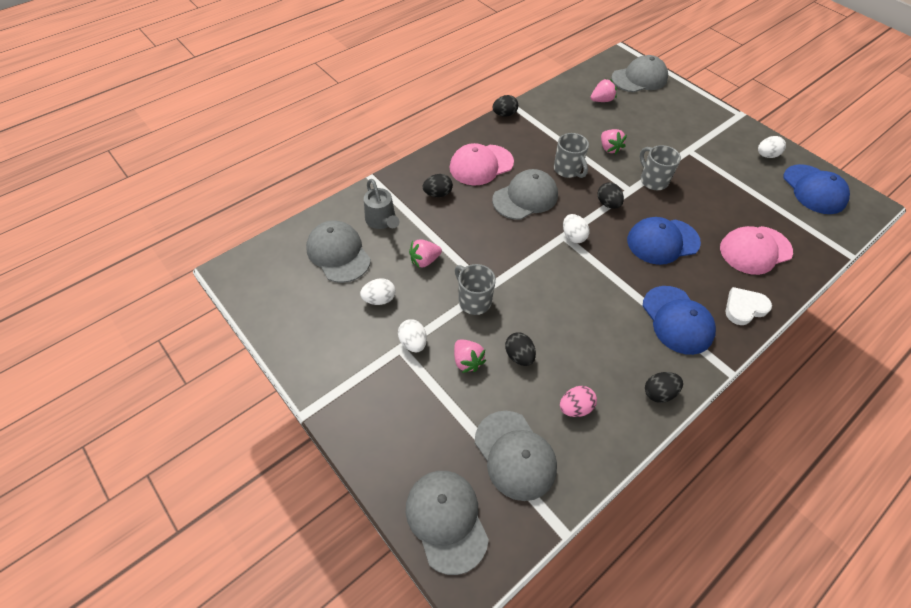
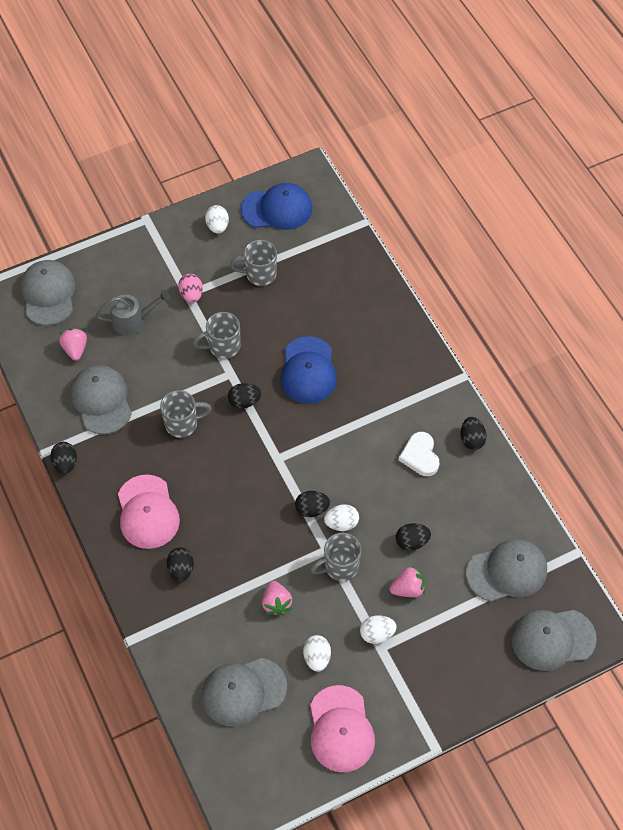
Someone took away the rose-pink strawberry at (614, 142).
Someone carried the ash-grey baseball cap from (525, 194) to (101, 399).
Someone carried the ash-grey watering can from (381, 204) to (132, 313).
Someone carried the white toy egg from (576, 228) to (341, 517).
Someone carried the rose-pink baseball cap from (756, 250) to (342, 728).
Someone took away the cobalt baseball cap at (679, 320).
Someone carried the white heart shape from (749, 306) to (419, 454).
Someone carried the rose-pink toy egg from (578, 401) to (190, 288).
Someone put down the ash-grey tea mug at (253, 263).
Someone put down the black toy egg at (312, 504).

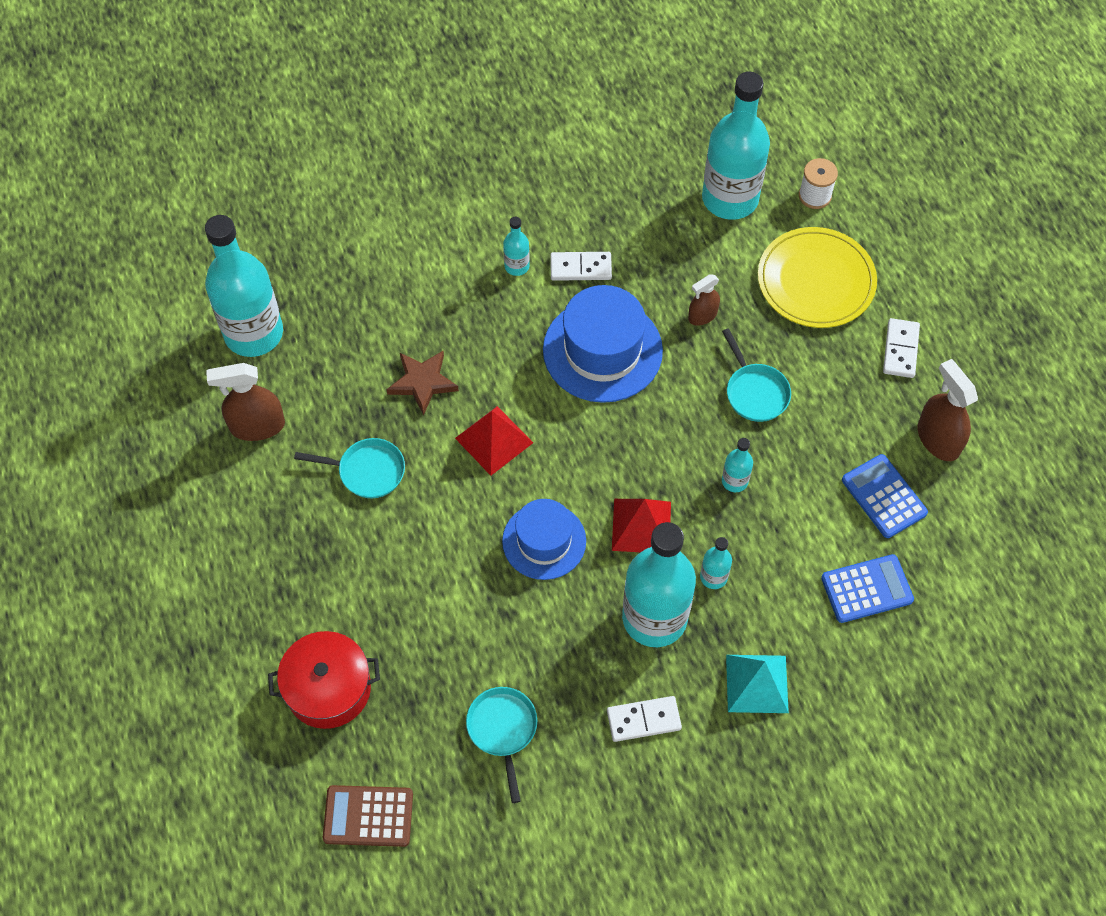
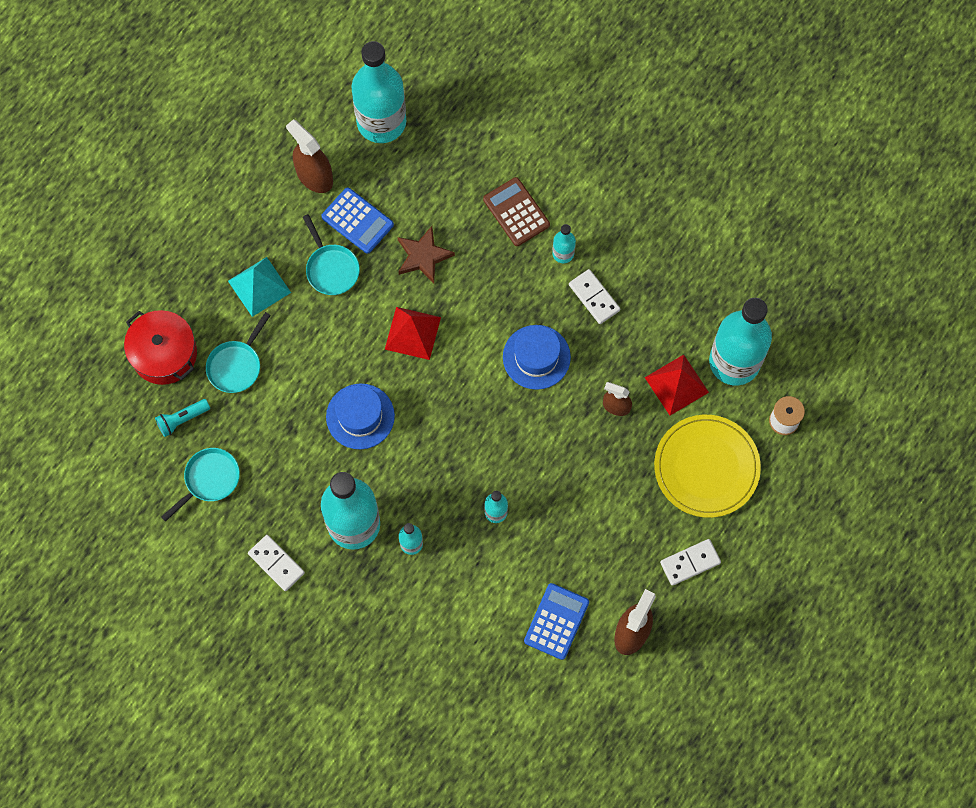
Someone scaled the cobalt hat at (603, 344) by 0.66.
Someone carried the aqua pan from (756, 375) to (238, 352).
Someone carried the crimson solid pyramid from (641, 525) to (677, 385).
Someone carried the cobalt adding machine from (867, 588) to (357, 220).
Someone carried the aqua solid pyramid from (757, 684) to (259, 287).
Someone carried the dark brown adding machine from (368, 816) to (516, 211).
Someone put down the aqua torch at (182, 418).

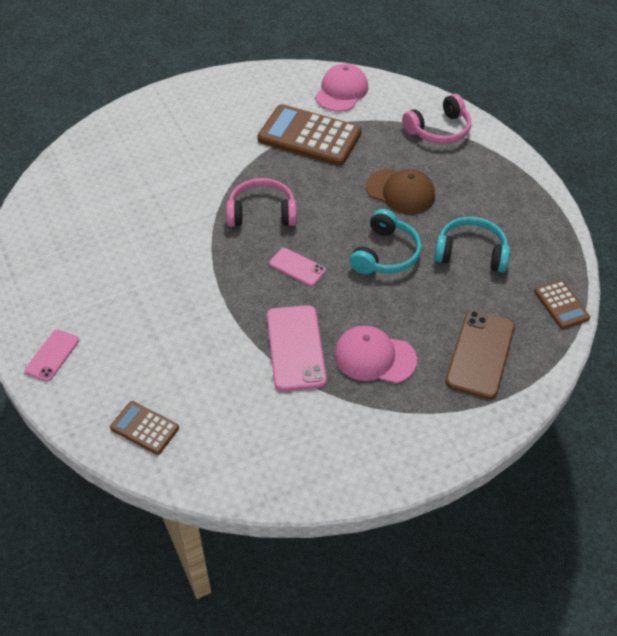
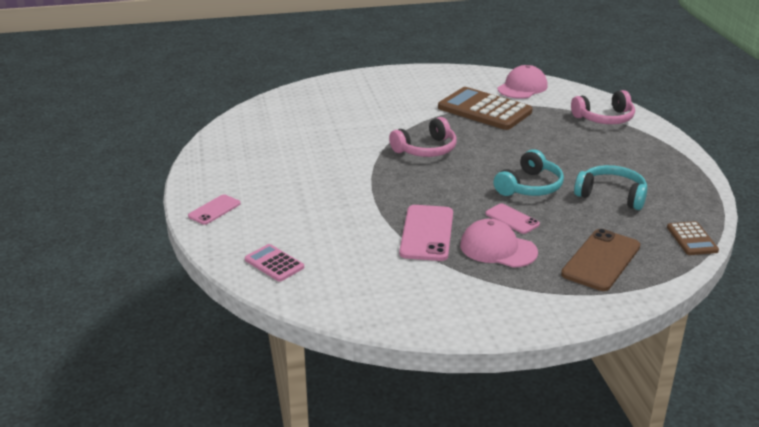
Someone took away the dark brown baseball cap at (400, 191).
Someone rotated the rose-pink headphones at (261, 202) by 135 degrees clockwise.
Someone carried the rose-pink smartphone from (297, 267) to (512, 218).
Someone repainted the dark brown adding machine at (144, 428), which became the rose-pink adding machine at (274, 263).

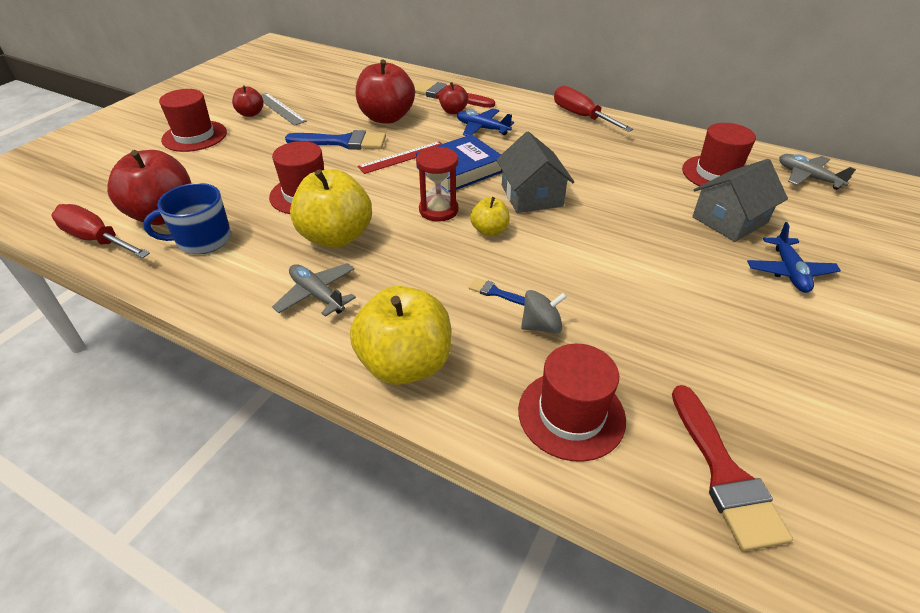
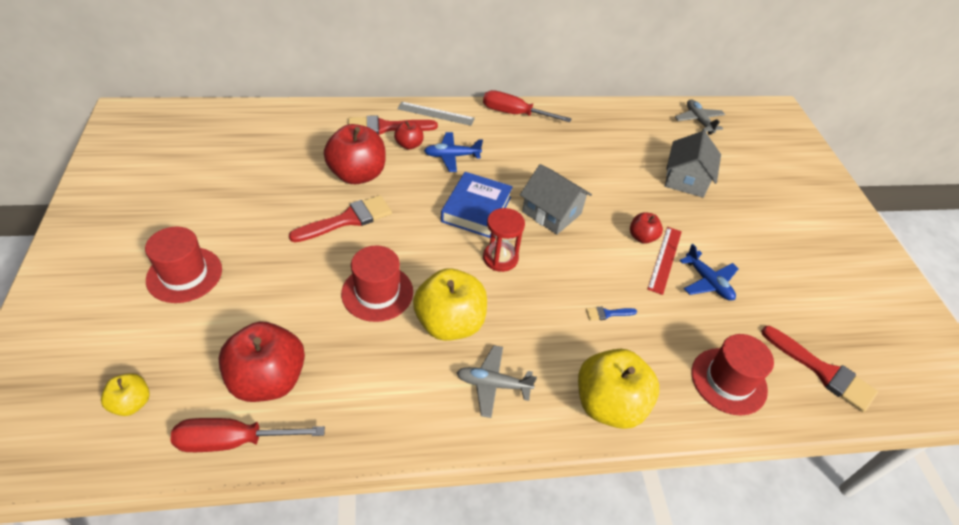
Someone carried the crimson apple fruit from (248, 101) to (646, 228).
Someone carried the ash-grey ruler from (284, 109) to (436, 114).
Someone took away the crimson hat at (719, 154).
Someone repainted the cobalt brush at (335, 140), which became the crimson brush at (340, 218).
Someone carried the crimson ruler from (400, 157) to (664, 261).
Someone rotated the ash-grey plane at (817, 172) by 60 degrees clockwise.
Someone took away the cobalt tea mug at (187, 218).
Someone carried the yellow apple fruit from (490, 216) to (125, 394).
Someone carried the cobalt plane from (794, 257) to (709, 272).
Someone took away the ash-grey whirligig at (544, 311).

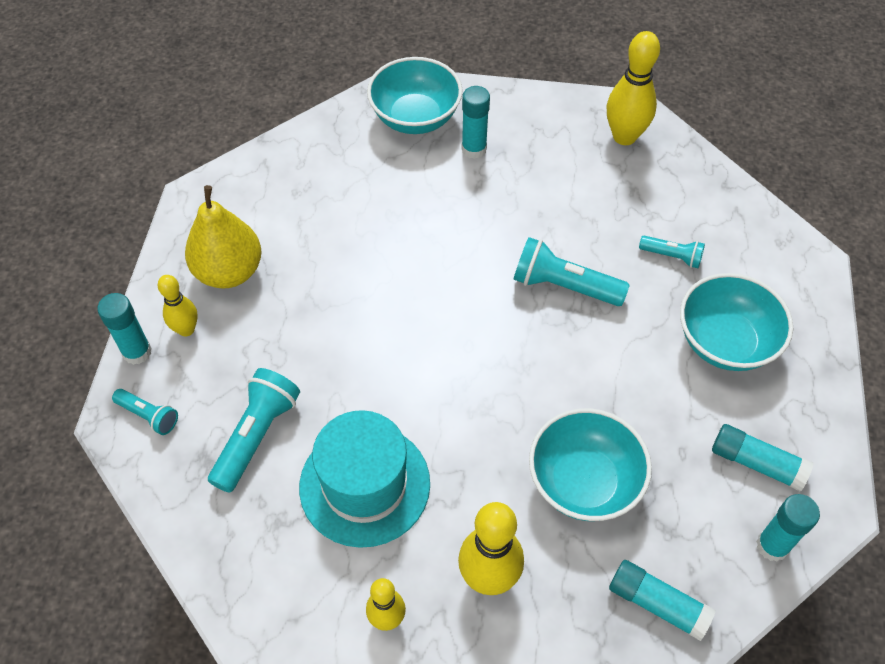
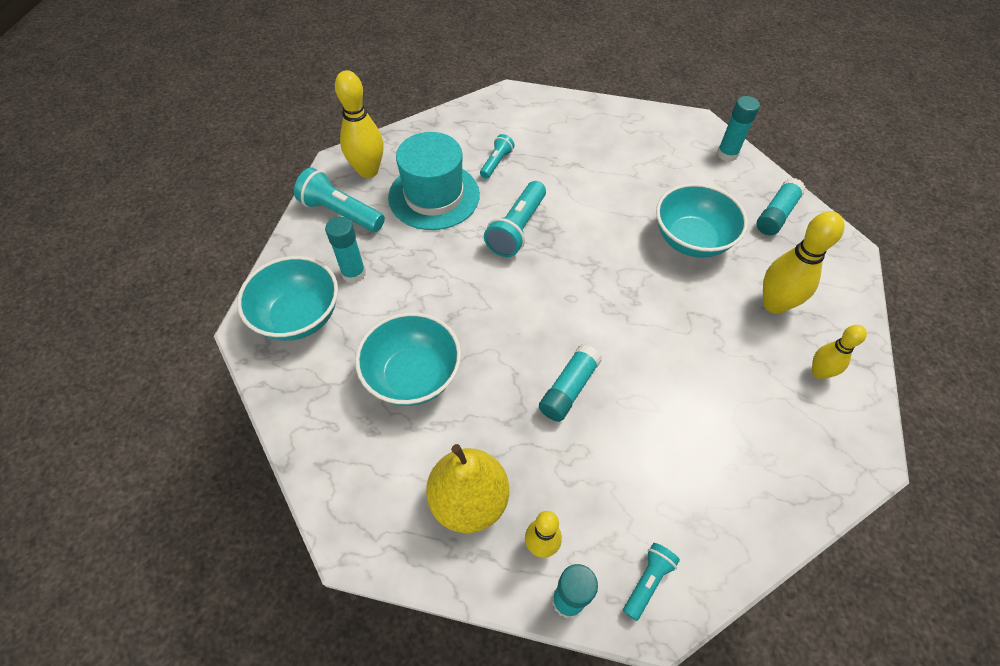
Someone carried the aqua serving bowl from (736, 322) to (408, 359).
Someone carried the aqua torch from (254, 430) to (339, 199).
Someone carried the aqua hat from (364, 479) to (434, 181).
Someone carried the aqua stick of glue from (763, 457) to (570, 383).

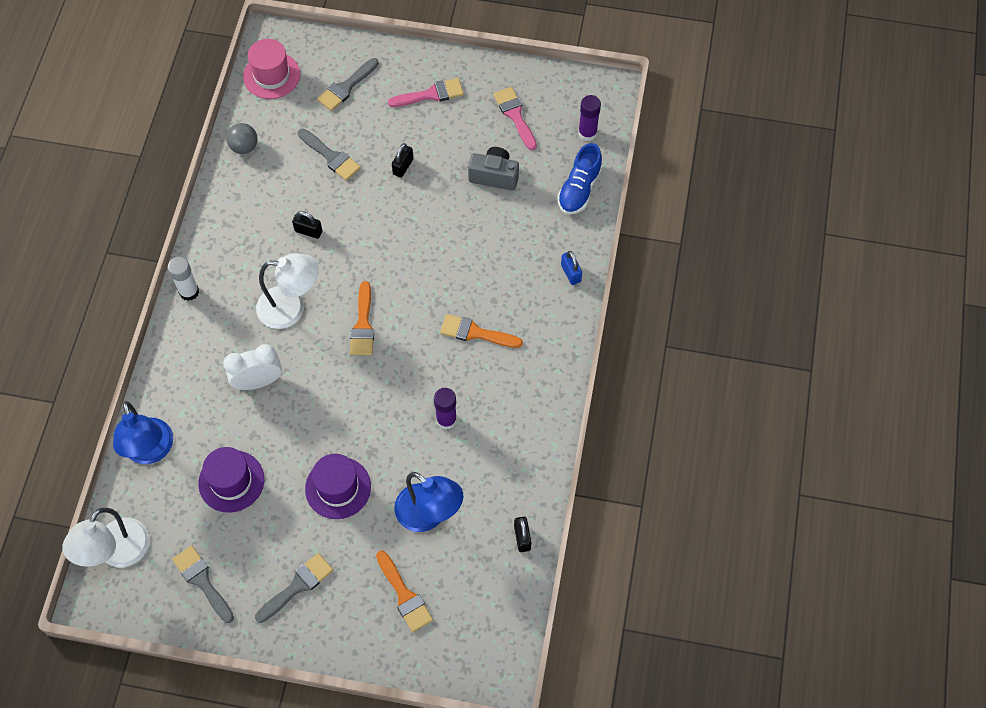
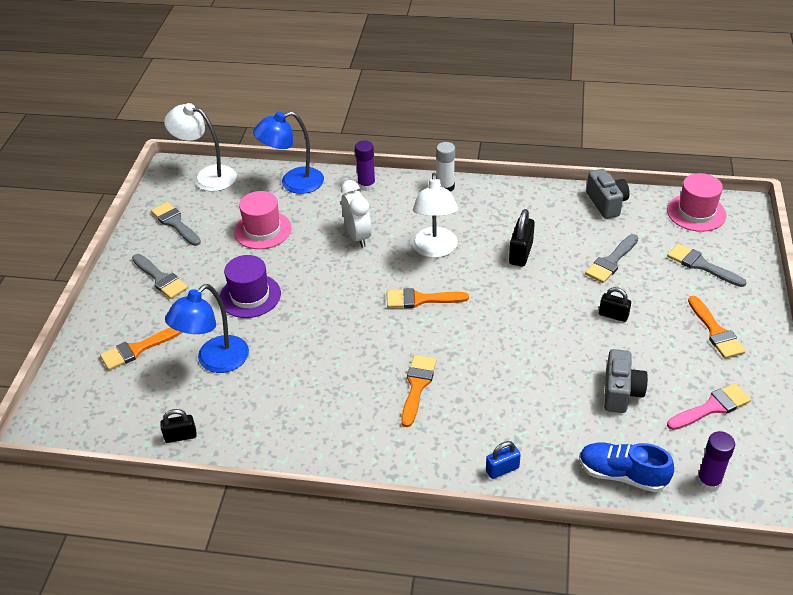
Someone repainted the rose-pink brush at (426, 92), which became the orange-coloured brush at (716, 327).
Someone swapped the ash-grey play ball at (242, 138) for the ash-grey photo camera at (608, 194).
Someone scaled the black small lock at (307, 225) by 1.51.
Someone carried the purple stick of glue from (445, 409) to (365, 165).
Someone repainted the purple hat at (231, 480), which became the rose-pink hat at (263, 220).
Someone rotated the ash-grey brush at (203, 584) by 90 degrees counterclockwise.

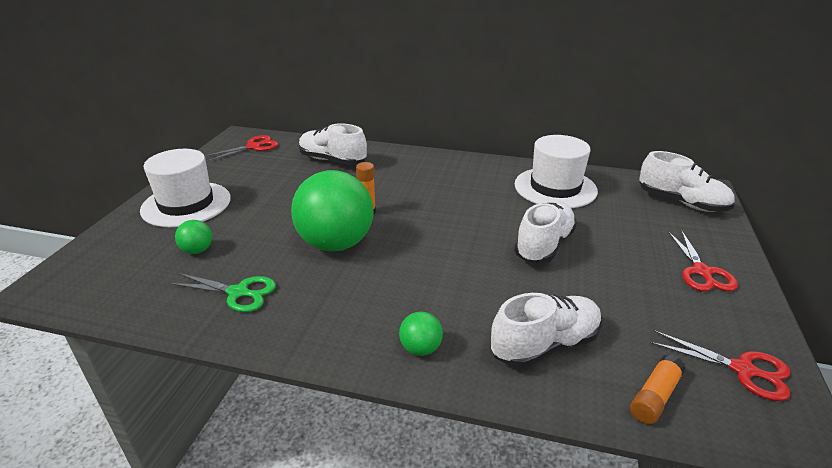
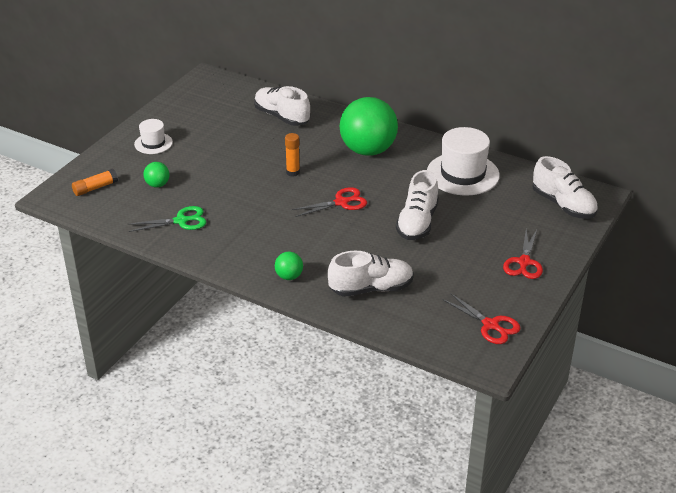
Someone carried the crimson shears from (241, 148) to (329, 202).
Someone scaled the white hat at (185, 188) by 0.54.
Someone carried the emerald play ball from (332, 211) to (369, 126).
Someone rotated the white shoe at (545, 232) by 150 degrees clockwise.
Someone rotated the emerald shears at (222, 292) by 45 degrees counterclockwise.
Someone carried the orange-coloured stick of glue from (658, 389) to (95, 182).

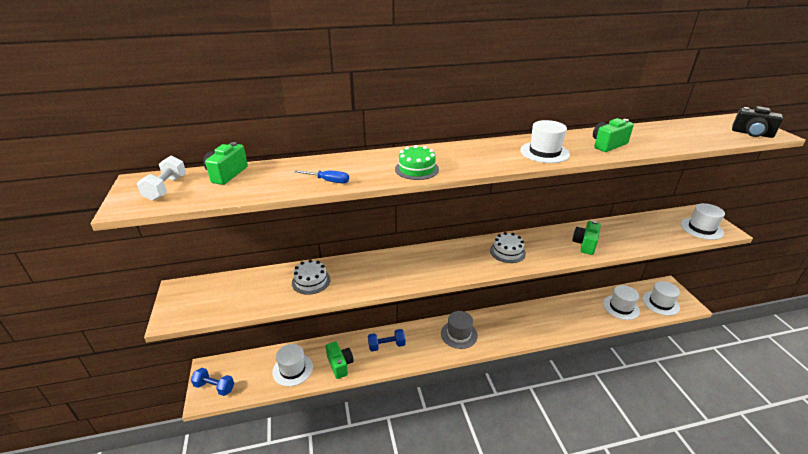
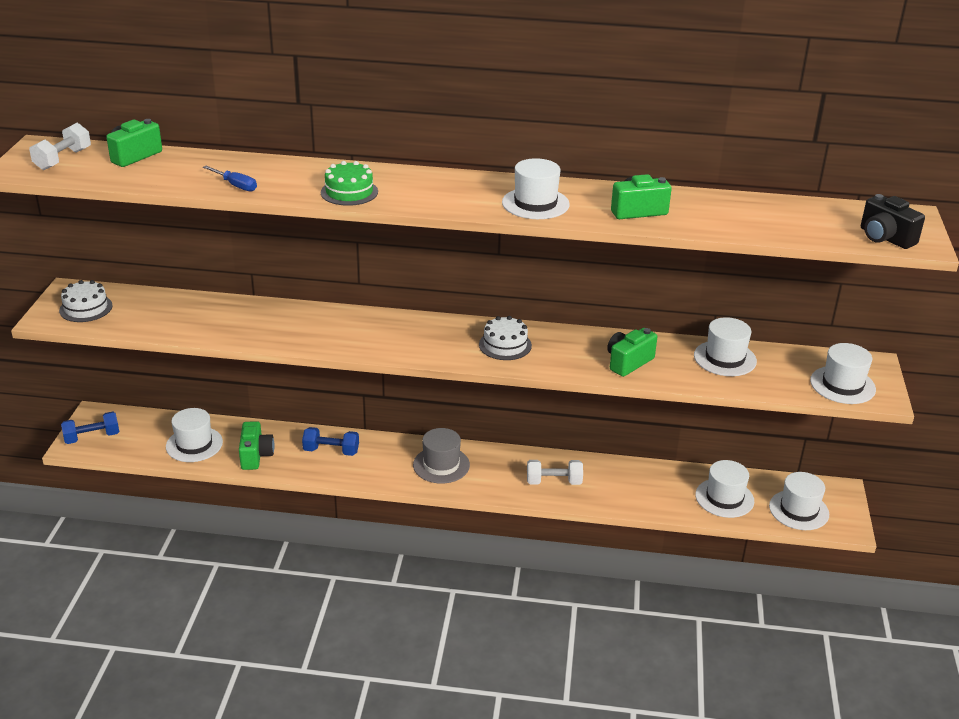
Someone carried the white layer cake from (311, 277) to (86, 301).
Someone rotated the cobalt dumbbell at (212, 382) by 60 degrees counterclockwise.
Someone put down the white hat at (725, 346).
Someone put down the white dumbbell at (555, 472).

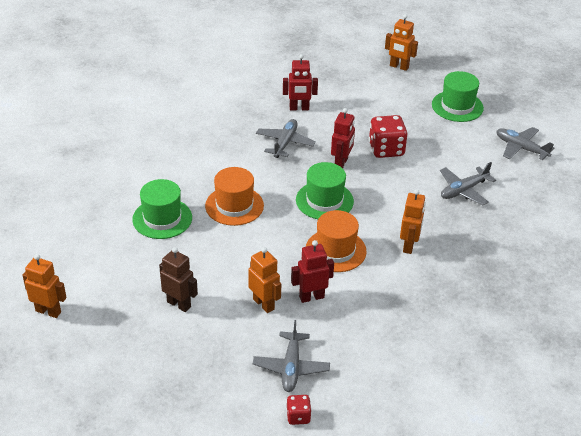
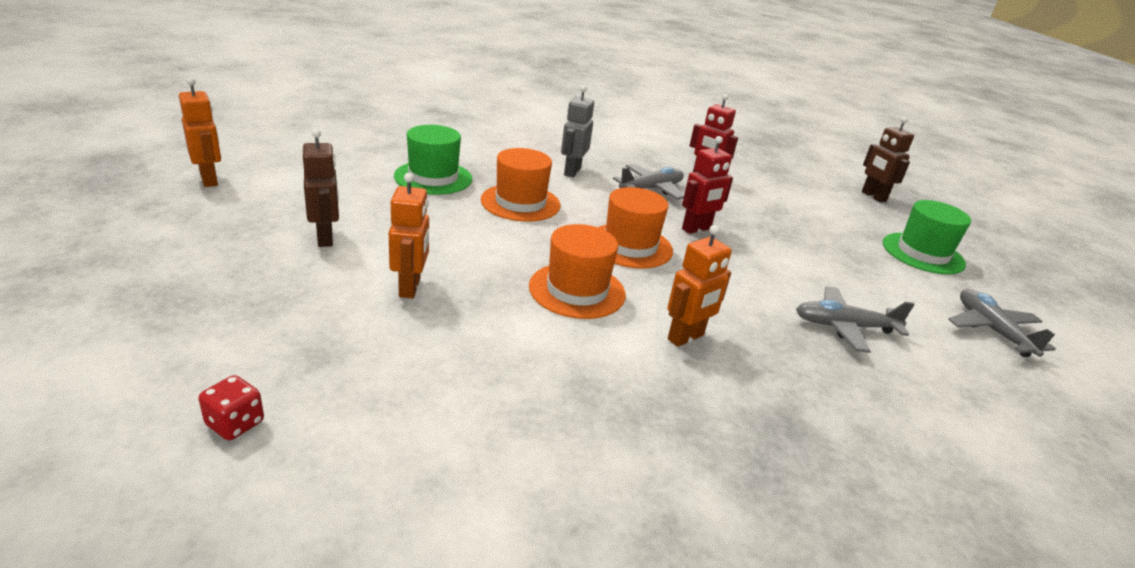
Someone repainted the orange-coloured robot at (401, 42), which became the dark brown robot at (888, 159).
Someone took away the crimson die at (388, 136).
Someone repainted the emerald hat at (325, 190), which became the orange-coloured hat at (635, 228).
Someone took away the crimson robot at (312, 271).
Someone took away the ash-grey plane at (291, 356).
Someone put down the ash-grey robot at (577, 131).

